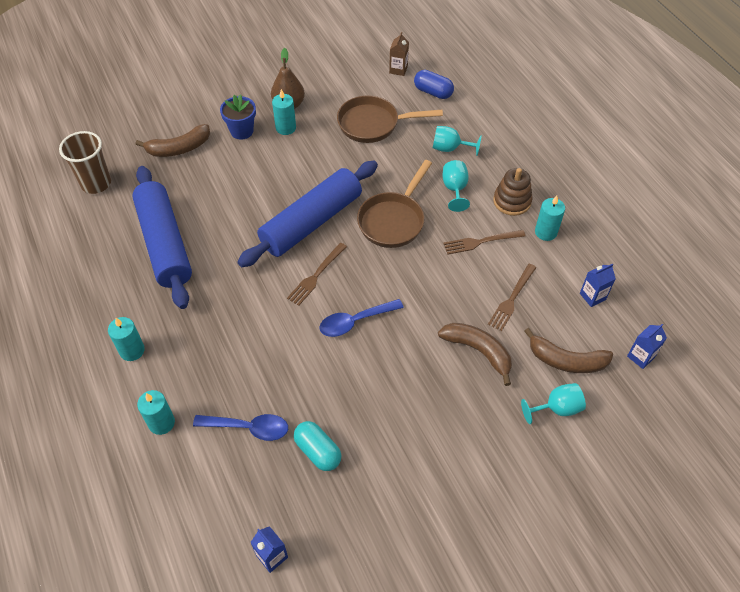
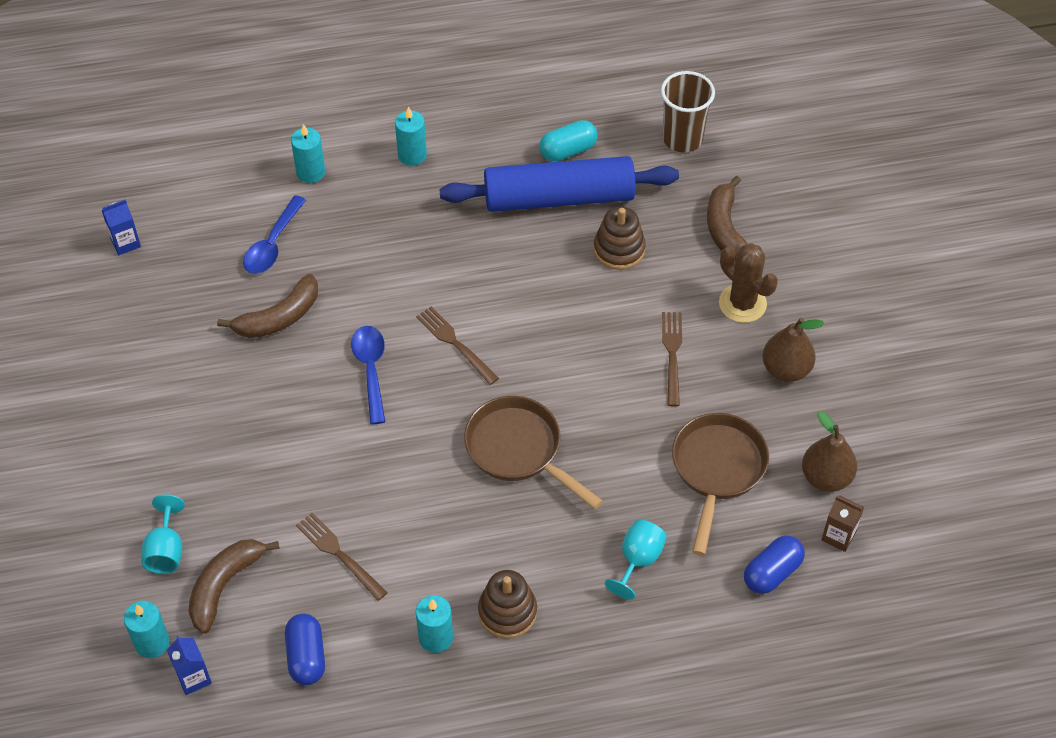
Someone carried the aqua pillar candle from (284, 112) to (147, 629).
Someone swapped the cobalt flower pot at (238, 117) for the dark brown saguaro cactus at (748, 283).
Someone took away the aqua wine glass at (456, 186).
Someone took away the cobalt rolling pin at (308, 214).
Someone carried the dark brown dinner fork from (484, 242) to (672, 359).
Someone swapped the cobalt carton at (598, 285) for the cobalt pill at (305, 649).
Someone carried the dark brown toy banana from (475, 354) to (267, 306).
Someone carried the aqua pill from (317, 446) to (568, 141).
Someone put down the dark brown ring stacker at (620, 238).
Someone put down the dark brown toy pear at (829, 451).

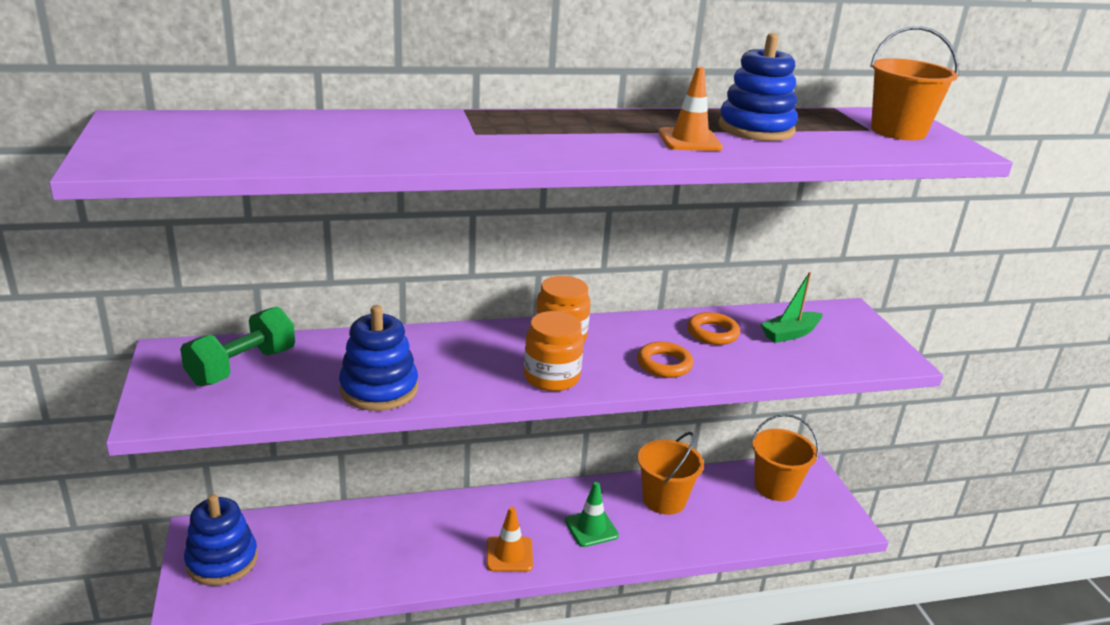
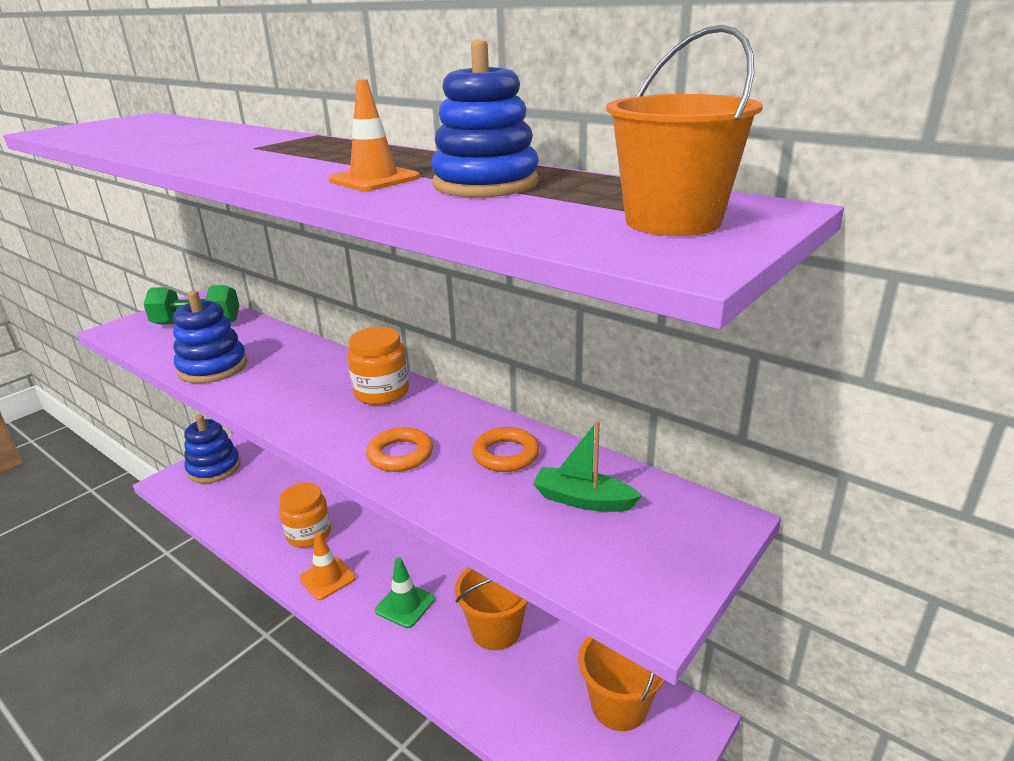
Someone carried the orange-coloured jar from (554, 351) to (305, 515).

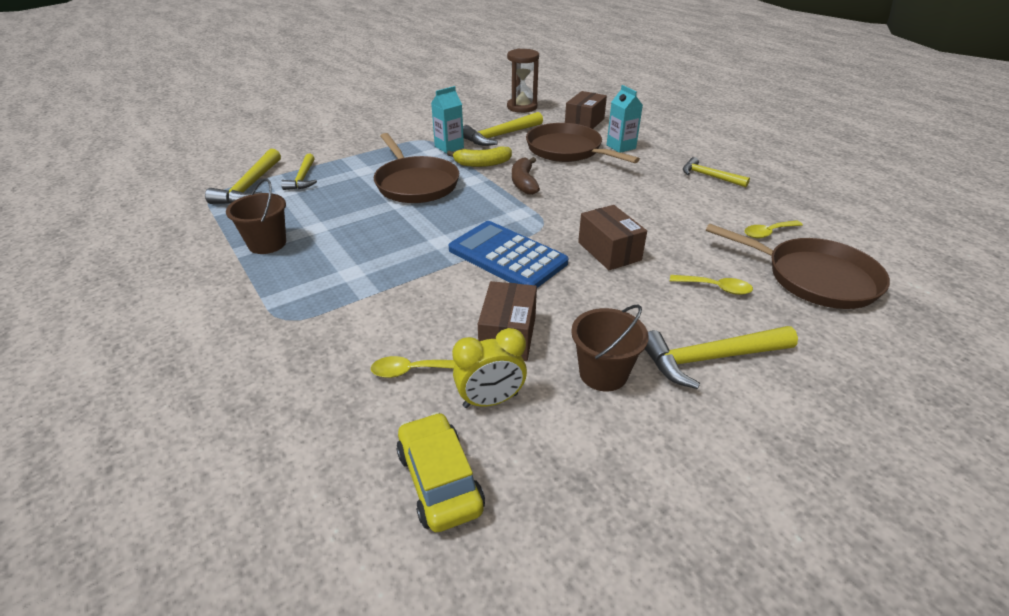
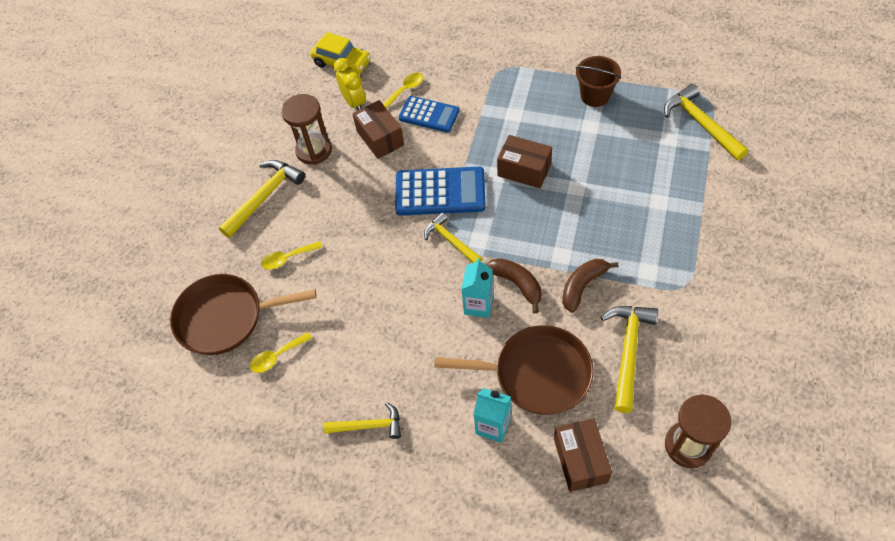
Someone carried the aqua carton from (447, 119) to (477, 288).
Someone took away the dark brown pan at (416, 168).
Someone repainted the yellow toy banana at (479, 156), which became the dark brown toy banana at (590, 286).
Someone carried the yellow hammer from (299, 172) to (453, 237).
Someone carried the dark brown box from (612, 237) to (524, 161).
Someone rotated the yellow tablespoon at (773, 229) by 150 degrees counterclockwise.
Someone swapped the dark brown pail at (609, 348) for the dark brown hourglass at (306, 129).
Someone rotated the yellow bedside clock at (489, 368) by 120 degrees clockwise.
Someone put down the cobalt adding machine at (429, 114).

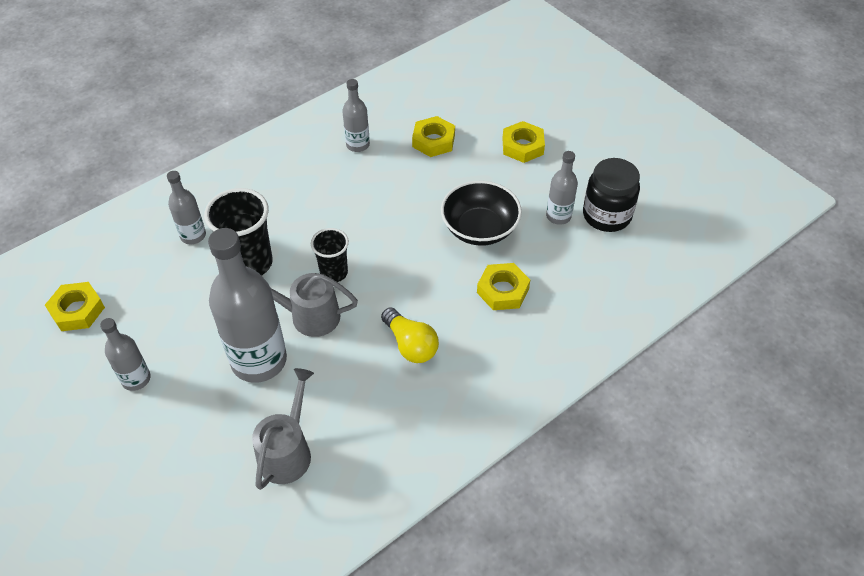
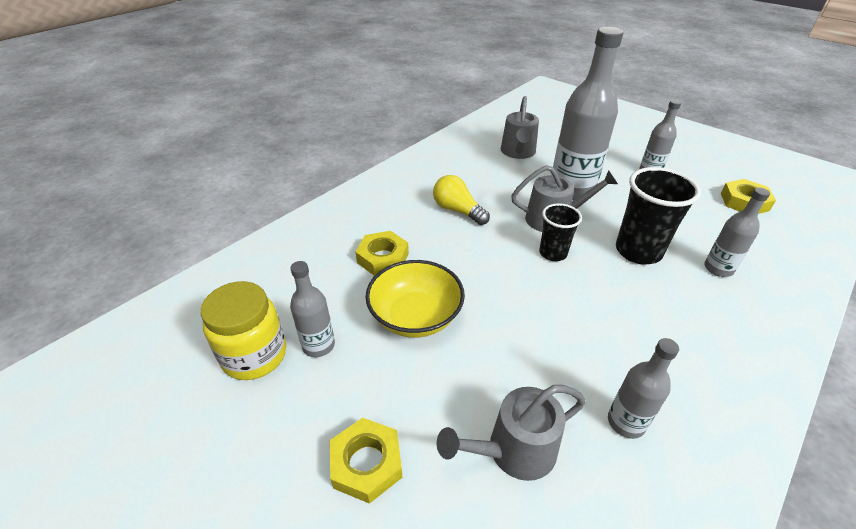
Someone swapped the yellow hex nut at (433, 136) for the ash-grey watering can at (511, 433).
Someone repainted the black jar at (611, 195), which became the yellow jar at (243, 330).
Someone repainted the black serving bowl at (481, 213), which became the yellow serving bowl at (415, 299).

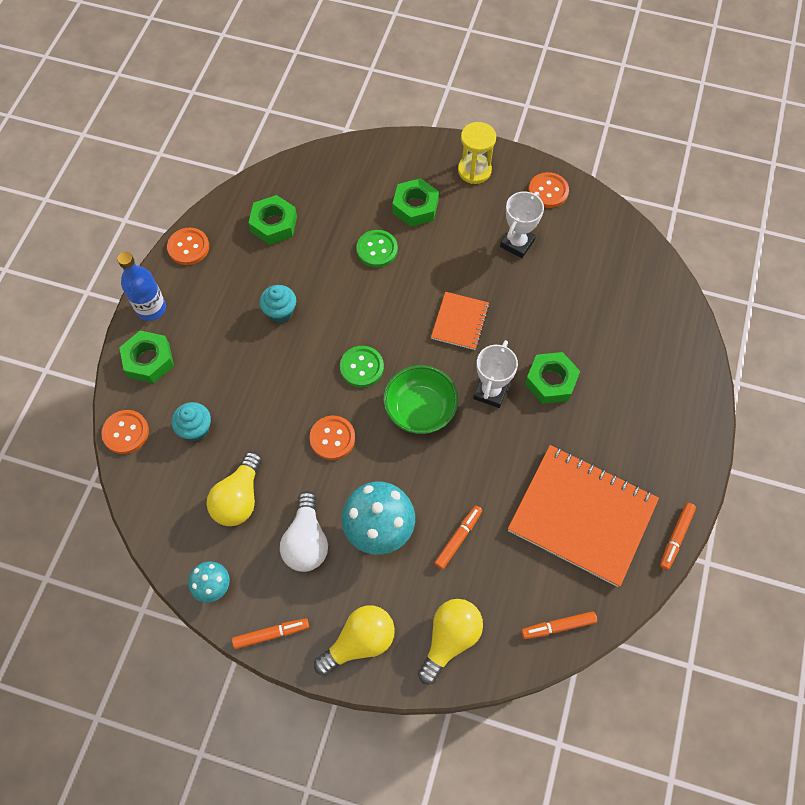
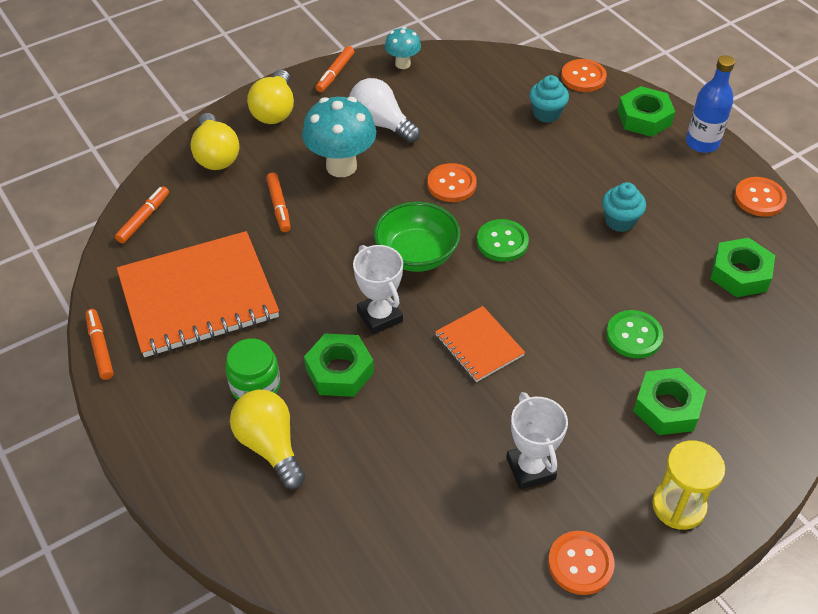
Someone carried the yellow bulb from (234, 489) to (267, 439).
Someone put down the emerald jar at (252, 369).

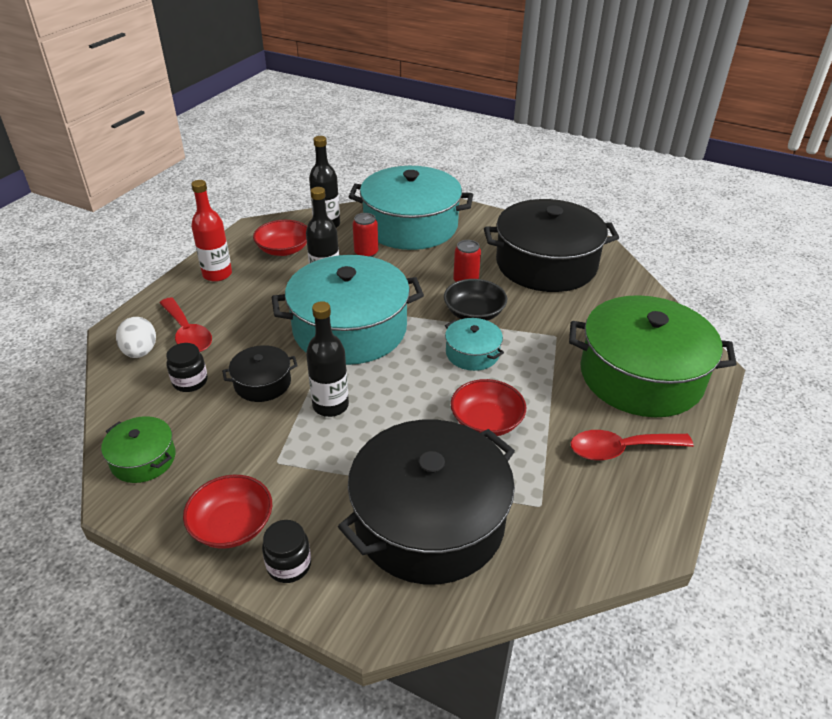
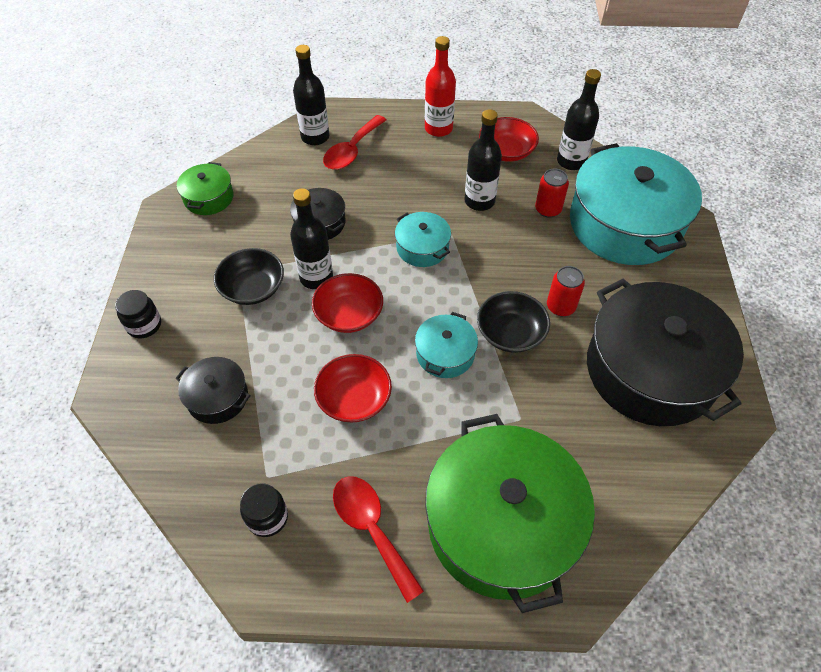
Someone scaled the aqua cooking pot at (347, 310) by 0.46.
Someone swapped the white toy egg at (136, 337) for the black bottle at (311, 95).
Someone carried the black jar from (187, 367) to (264, 510).
Someone scaled the black cooking pot at (426, 502) by 0.46.
Someone carried the crimson serving bowl from (227, 512) to (347, 303).
Someone put down the black serving bowl at (249, 276).

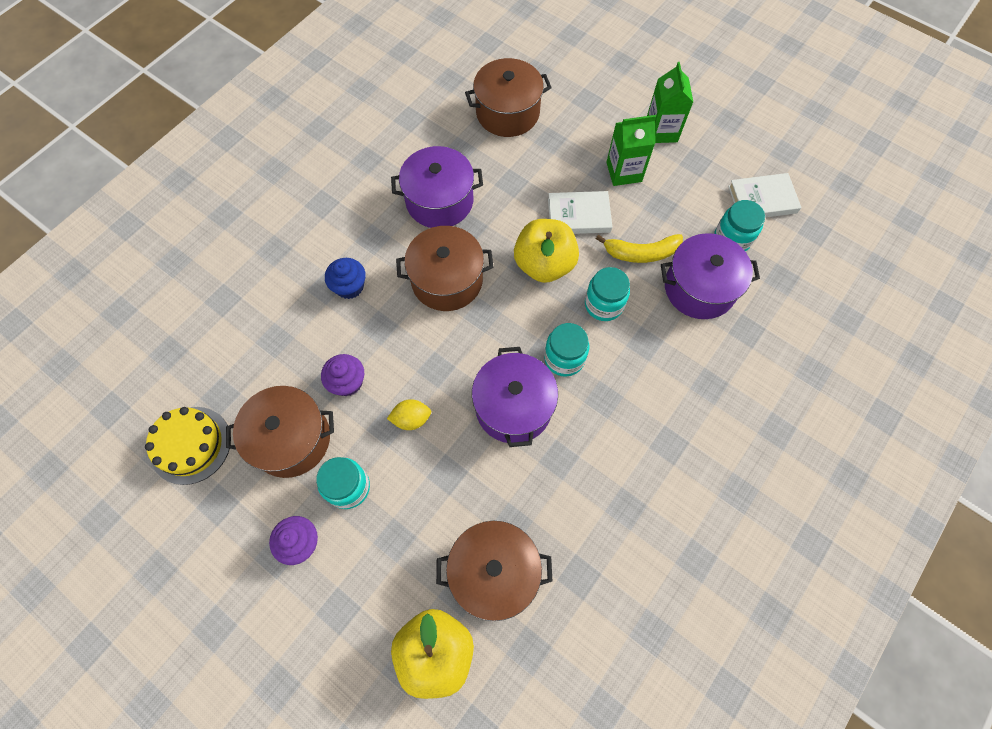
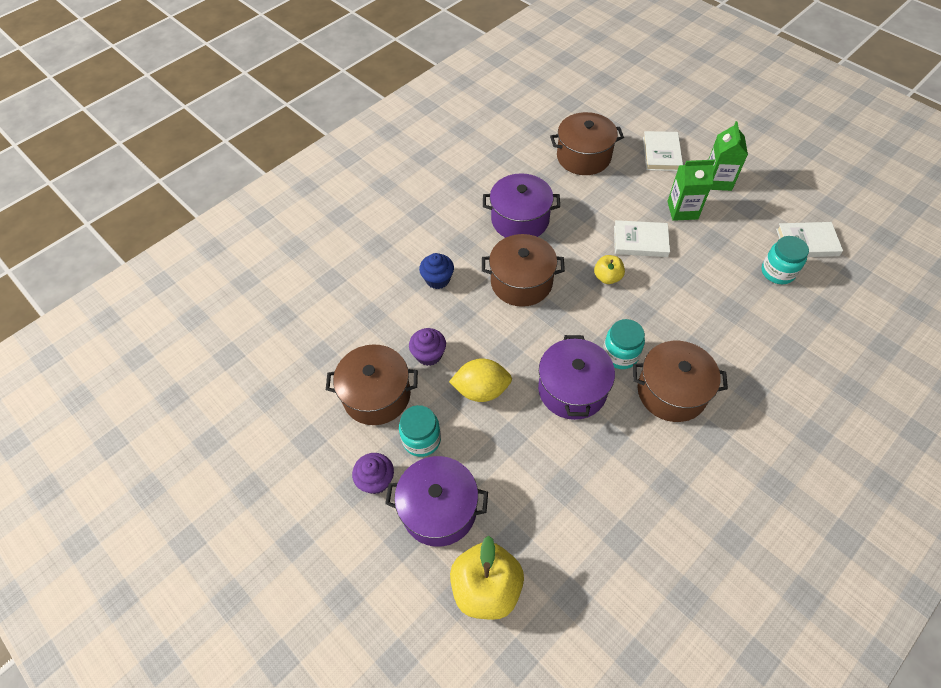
Someone scaled the yellow apple fruit at (546, 251) by 0.54.
Someone carried the purple cooking pot from (710, 276) to (436, 501).
Someone took away the yellow toy banana at (639, 248).
Someone took away the aqua jar at (607, 294).
Someone scaled the yellow toy lemon at (409, 414) by 1.60.
Someone took away the yellow layer cake at (187, 446).
Someone carried the dark brown cooking pot from (494, 571) to (680, 381).
Someone put down the white hardback at (663, 151).

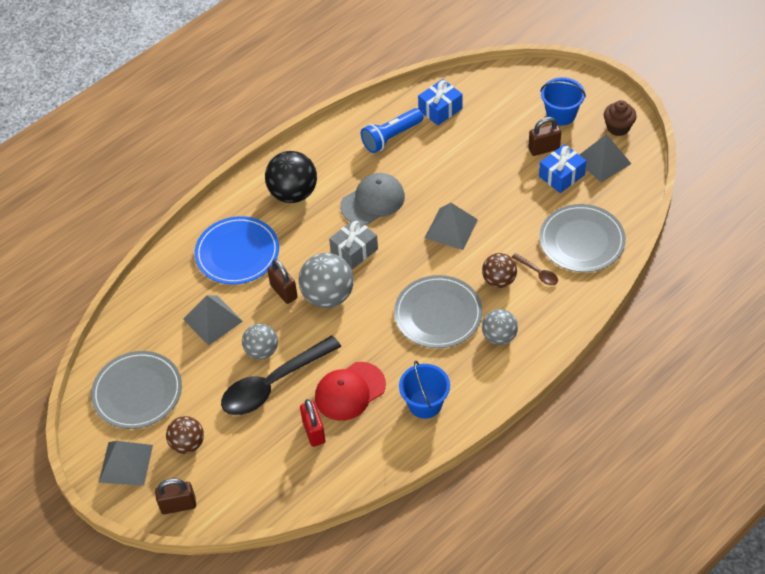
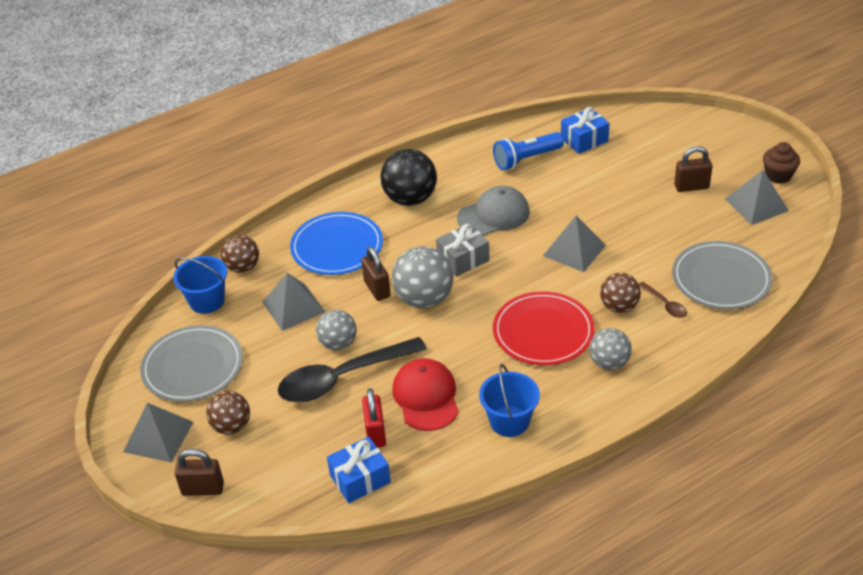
Someone carried the cobalt pail from (563, 101) to (200, 285).
Someone carried the cobalt gift from (562, 168) to (359, 470).
Someone repainted the ash-grey dinner plate at (438, 311), which became the crimson dinner plate at (544, 328).
Someone rotated the crimson baseball cap at (350, 391) by 105 degrees clockwise.
Someone put down the dark brown play ball at (240, 254).

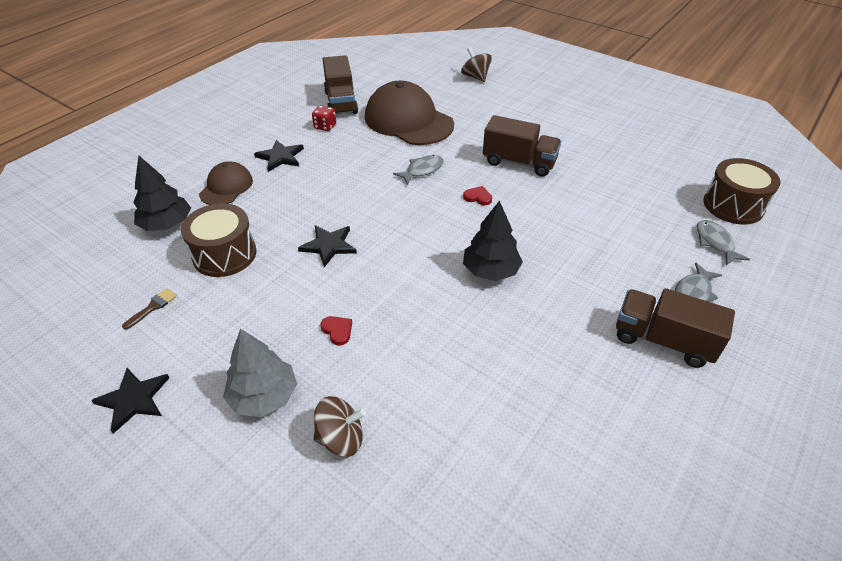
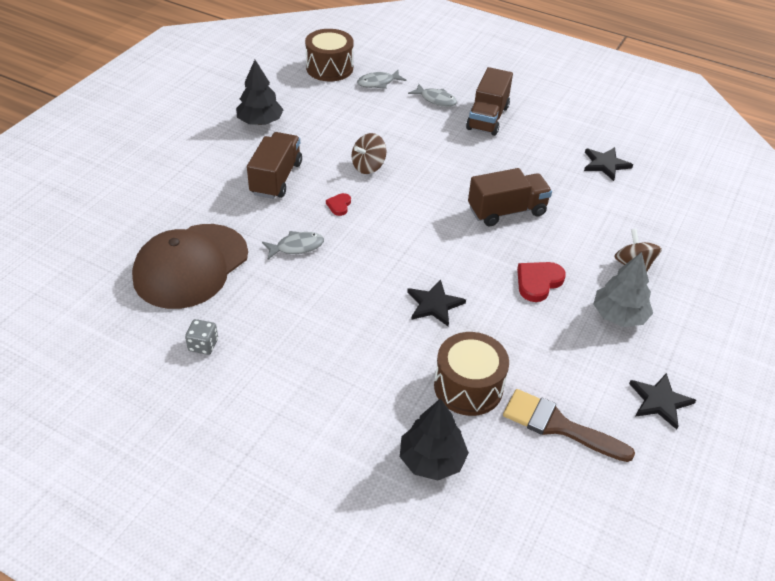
Someone carried the dark brown whirligig from (476, 64) to (369, 153).
Someone carried the dark brown toy truck from (340, 84) to (510, 197).
Someone repainted the crimson die at (324, 118), which became the ash-grey die at (201, 337).
Someone carried the black five-pointed star from (279, 156) to (608, 164).
Someone rotated the ash-grey fish figure at (418, 170) by 120 degrees clockwise.
Someone took away the dark brown baseball cap at (226, 183).
Someone carried the black toy tree from (493, 241) to (260, 92).
Someone scaled the dark brown brush at (149, 309) by 2.14.
Someone scaled the crimson heart shape at (336, 330) by 1.74.

